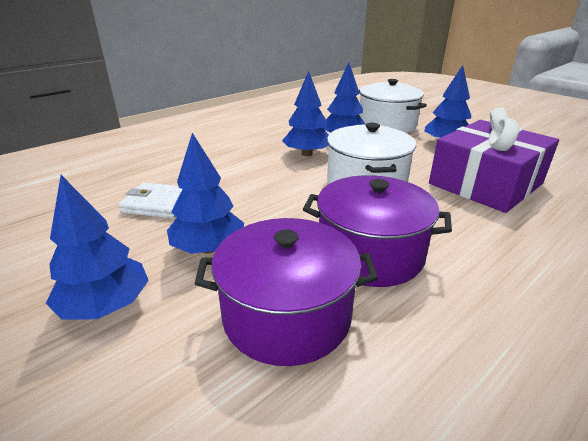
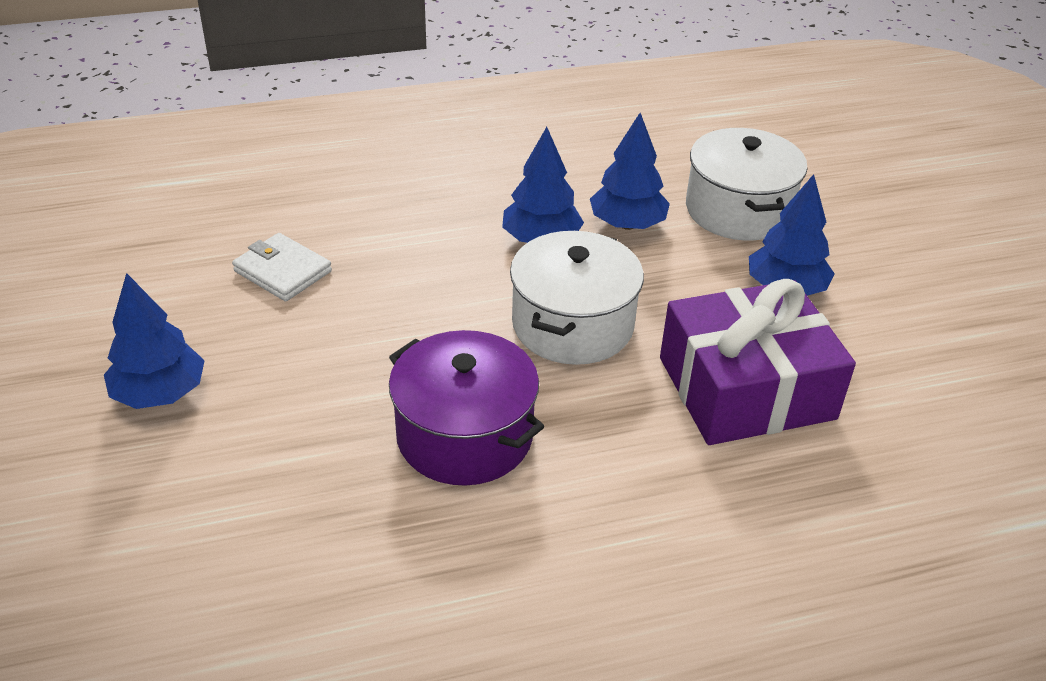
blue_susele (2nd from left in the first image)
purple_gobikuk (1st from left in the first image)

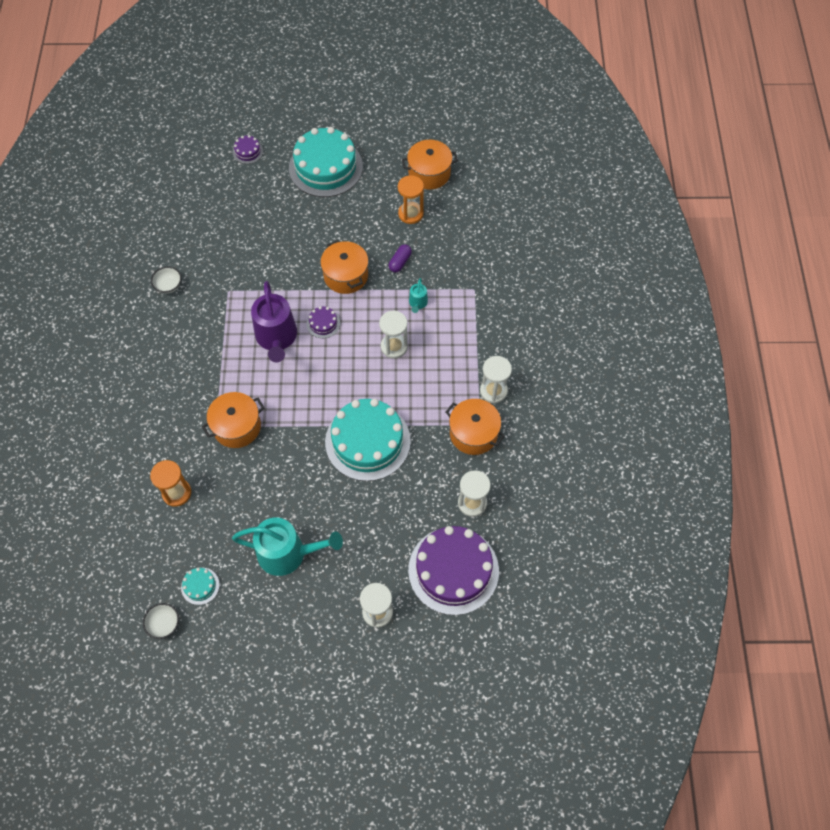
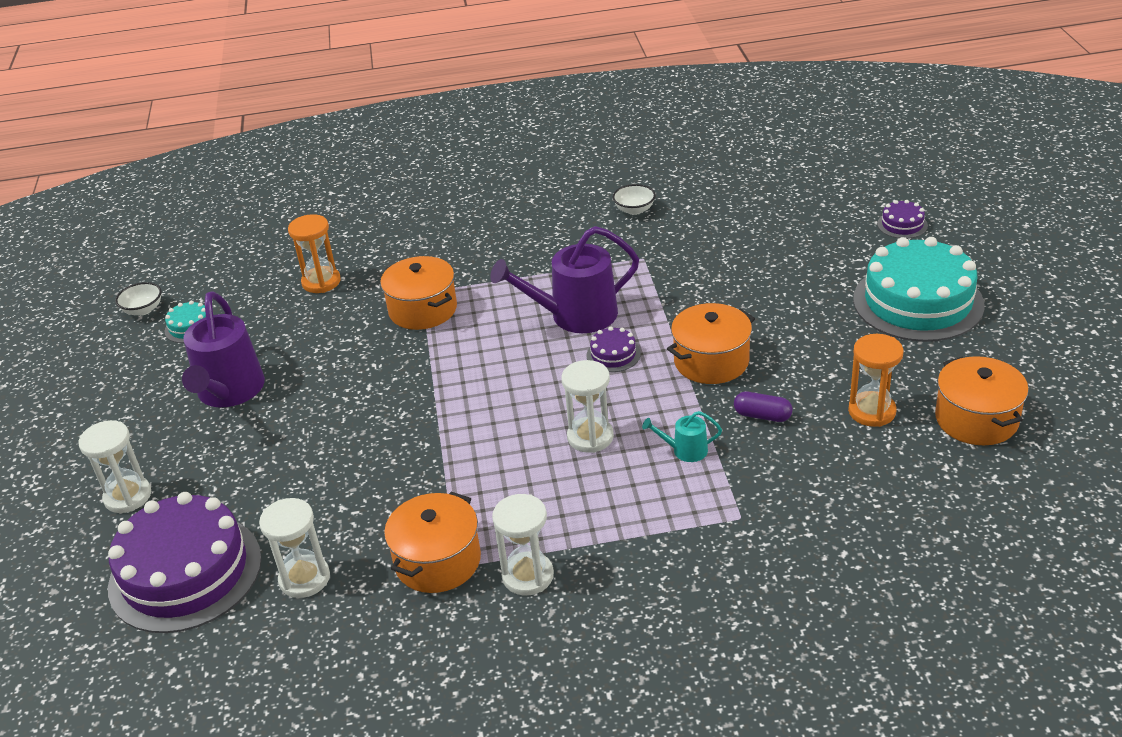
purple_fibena (1st from left)
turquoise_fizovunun (3rd from left in the first image)

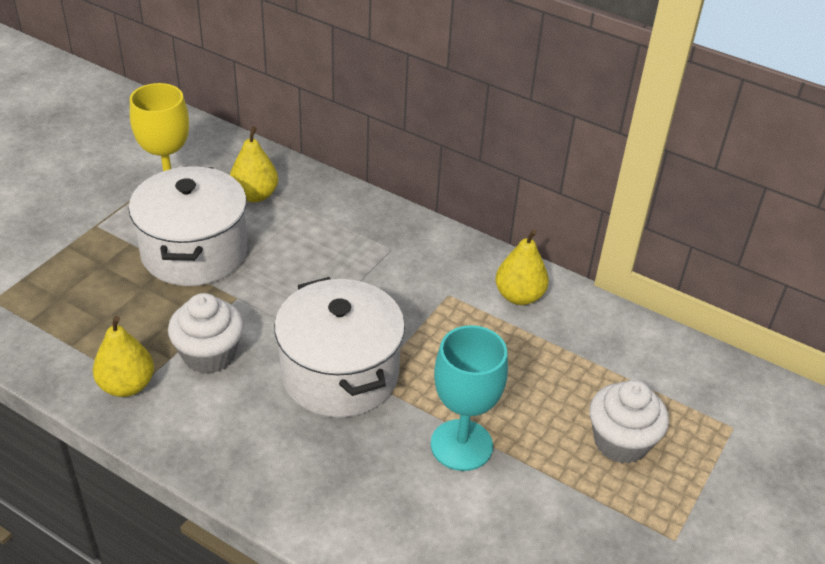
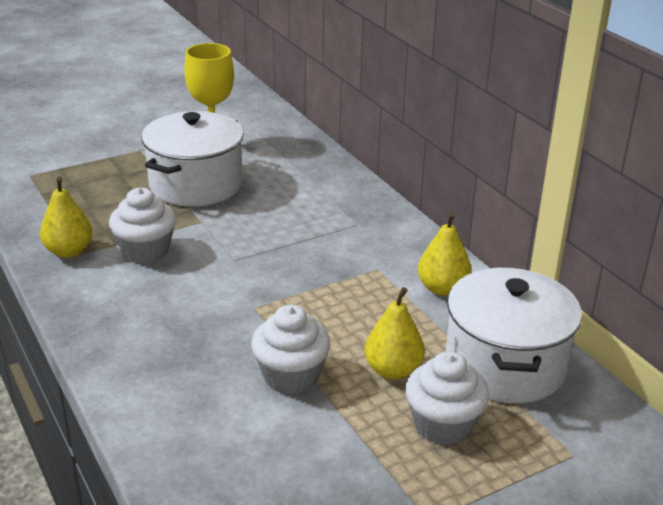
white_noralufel (2nd from left)
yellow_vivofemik (2nd from left)
white_gobikuk (2nd from left)

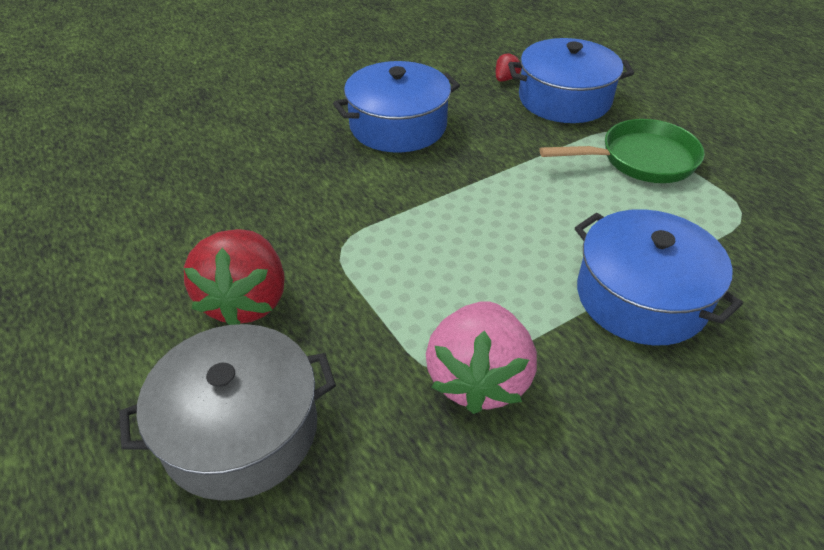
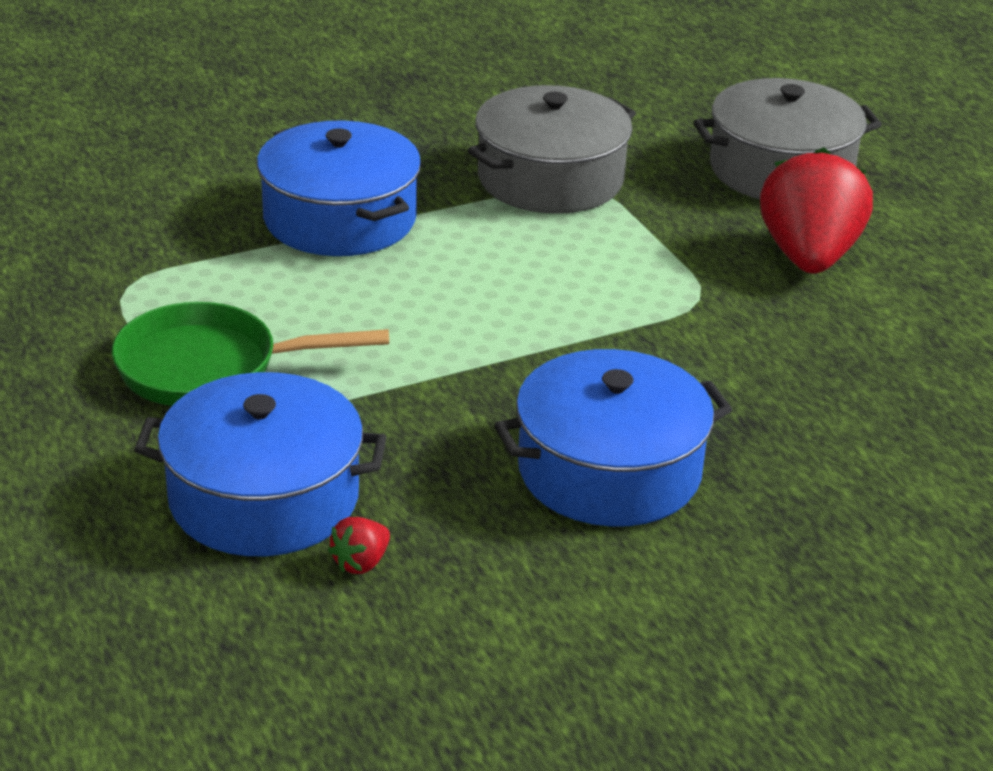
grey_gobikuk (1st from left)

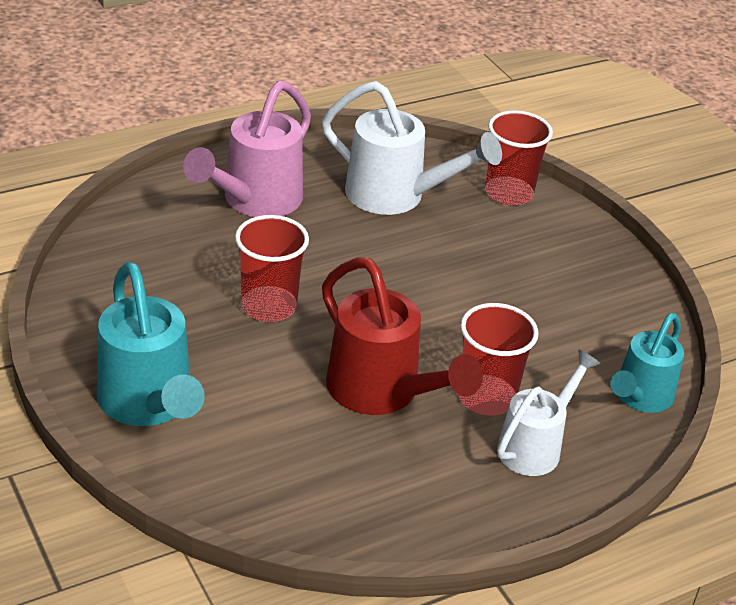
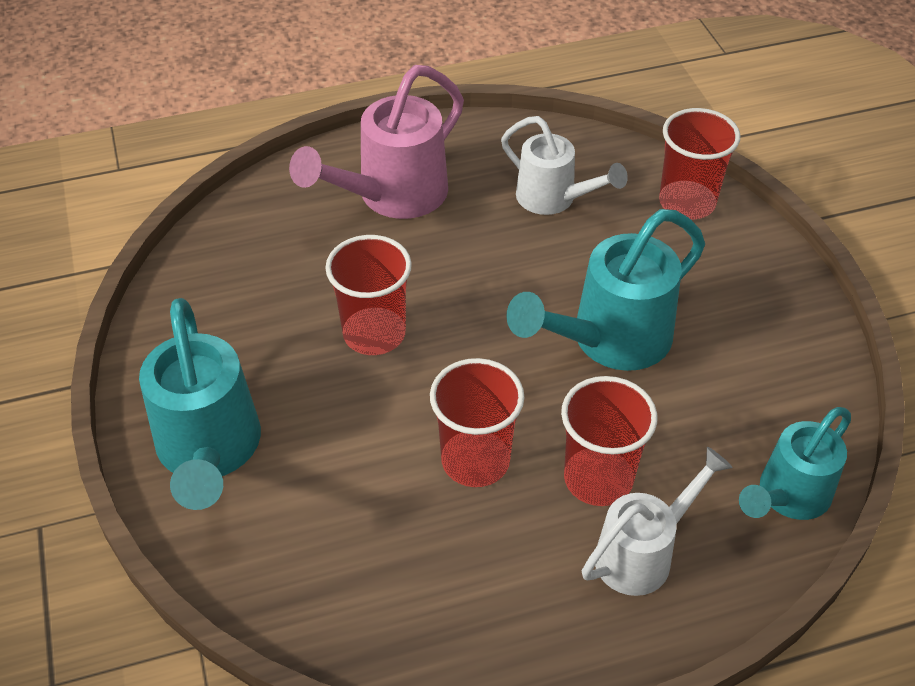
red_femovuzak (2nd from left)
white_fibena (1st from left)
turquoise_fibena (2nd from left)

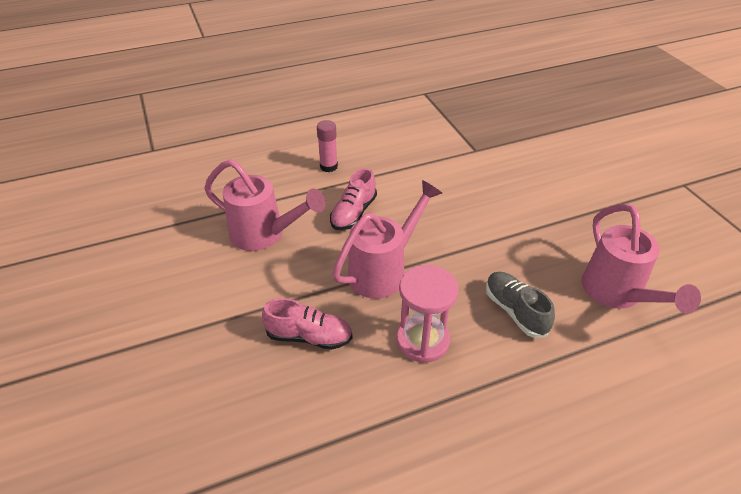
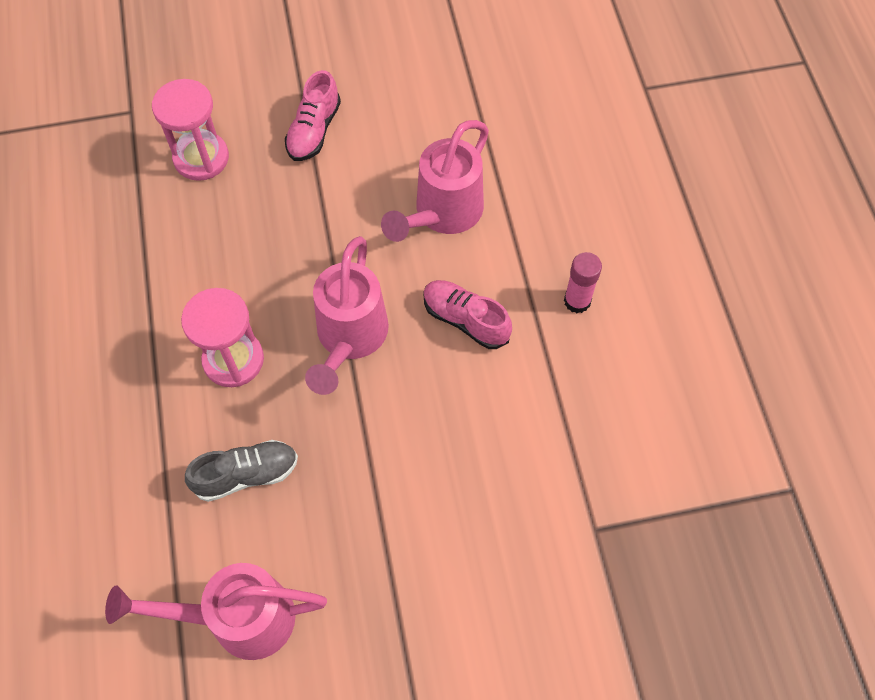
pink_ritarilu (1st from left)
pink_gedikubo (1st from left)
pink_fibena (2nd from left)

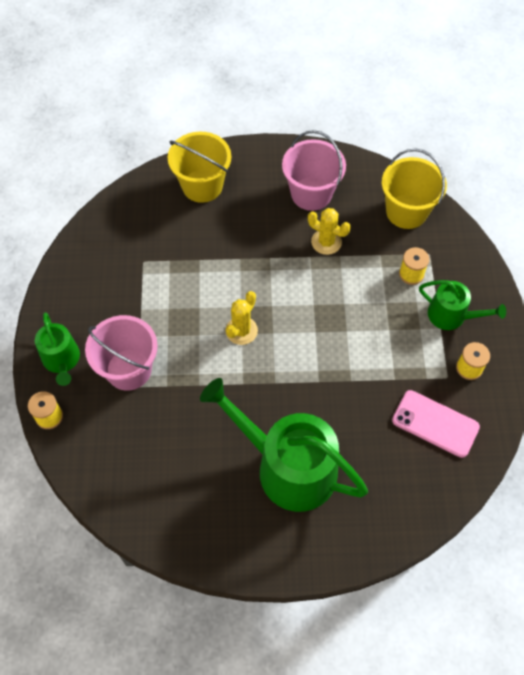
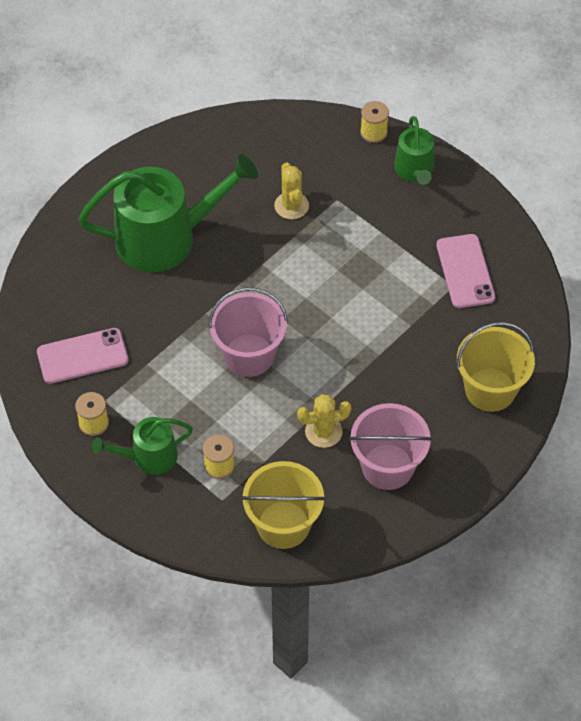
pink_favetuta (1st from left)
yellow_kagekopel (1st from left)
green_fibena (3rd from left)
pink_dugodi (2nd from left)

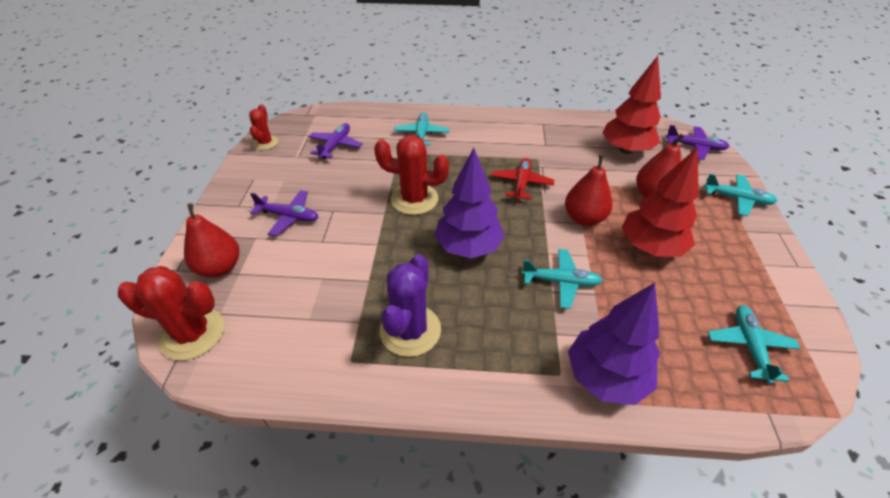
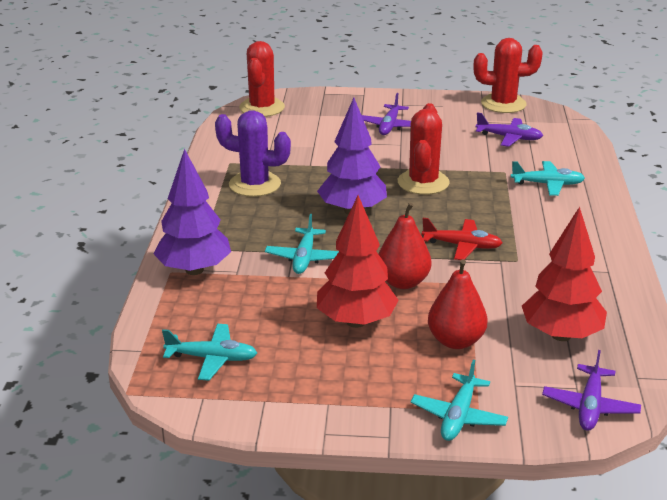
red_kagekopel (3rd from left)
red_vivofemik (1st from left in the first image)

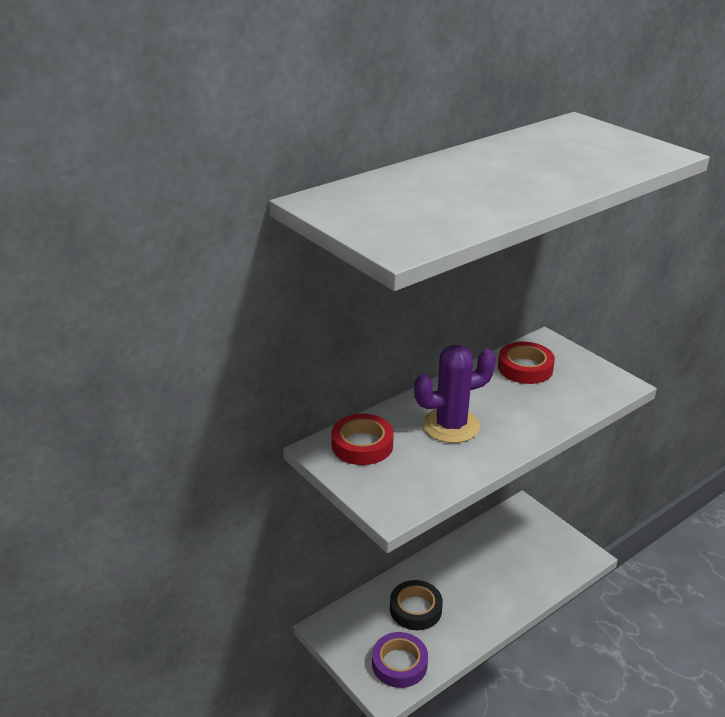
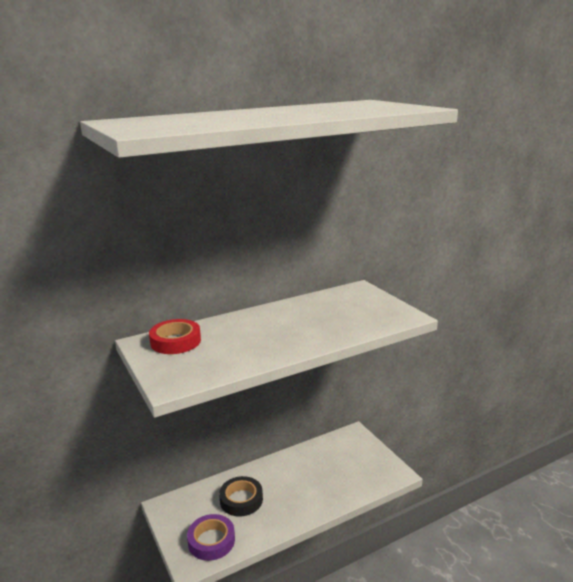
purple_kagekopel
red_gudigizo (2nd from left in the first image)

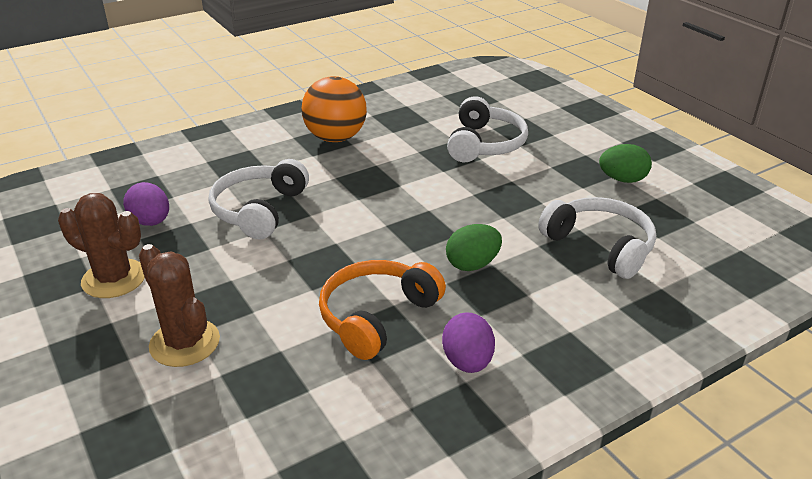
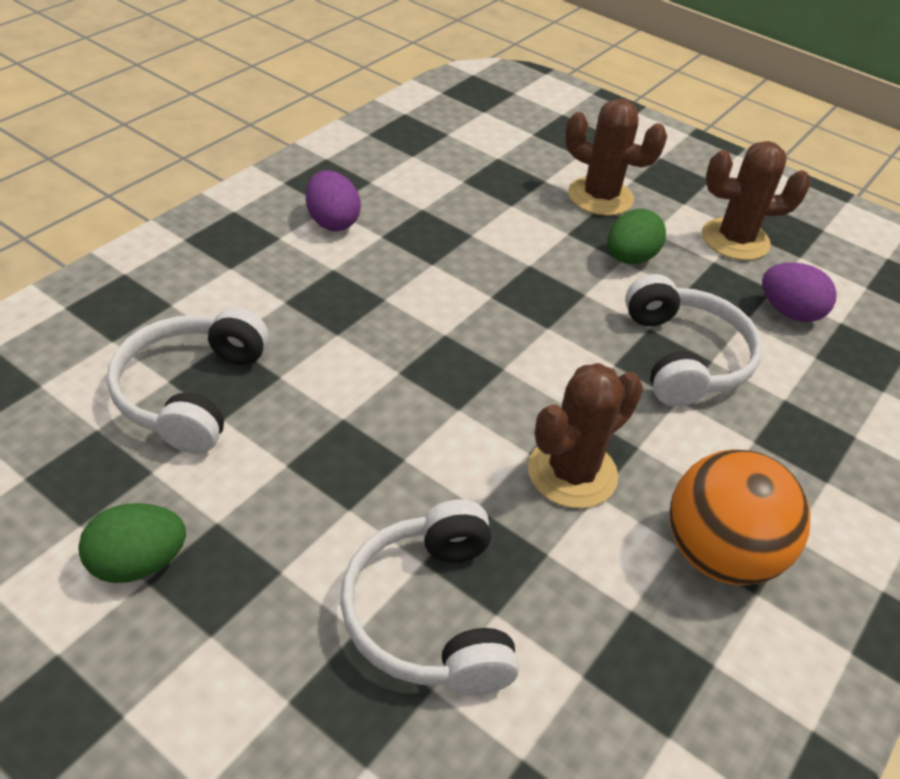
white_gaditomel (1st from left)
brown_kagekopel (1st from left)
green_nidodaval (2nd from left)
orange_gaditomel

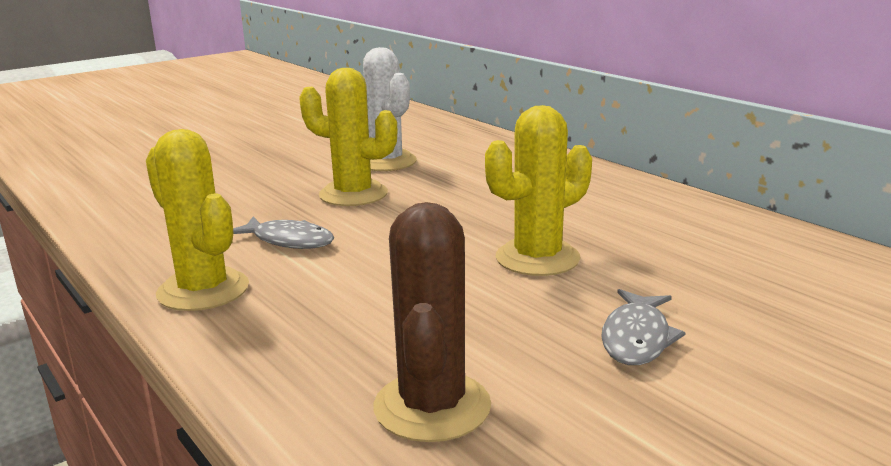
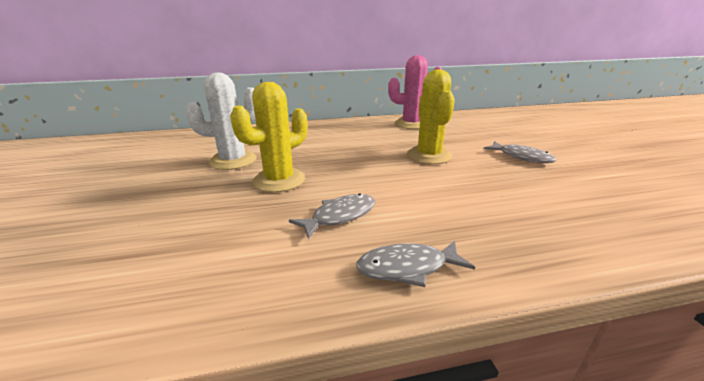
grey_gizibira (2nd from left)
pink_kagekopel
brown_kagekopel

